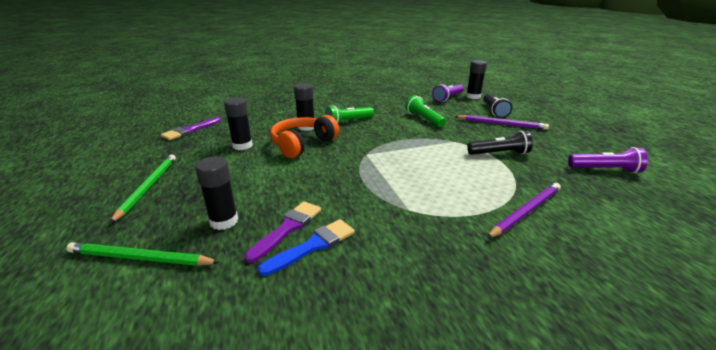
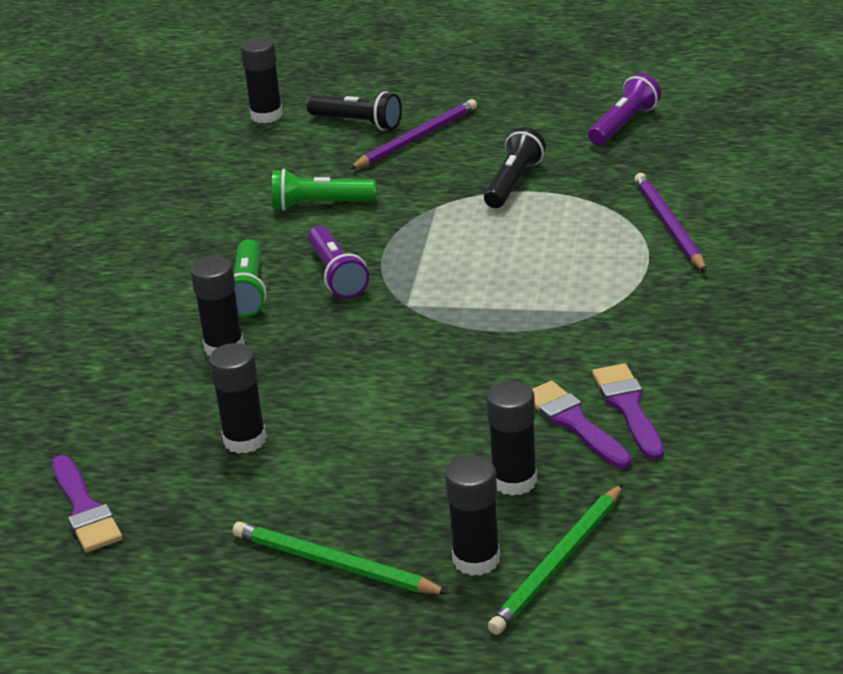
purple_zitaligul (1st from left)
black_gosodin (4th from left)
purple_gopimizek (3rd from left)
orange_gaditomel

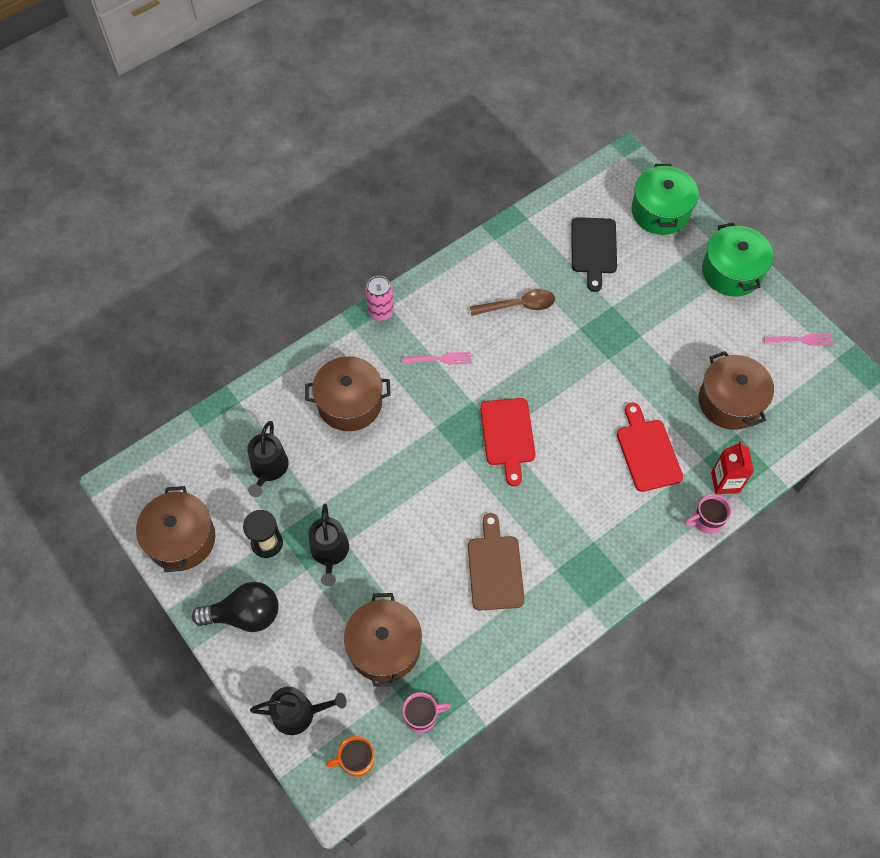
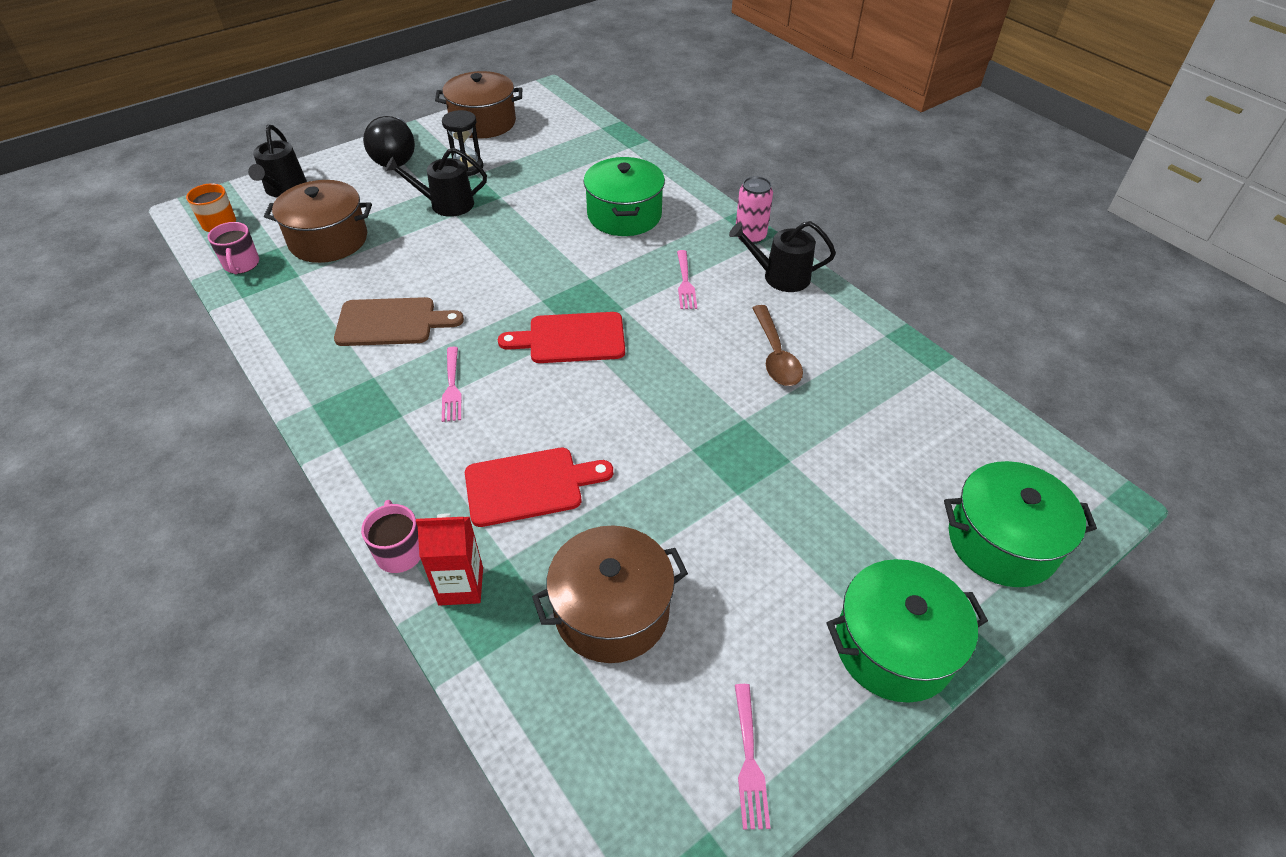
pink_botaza (1st from left)
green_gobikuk (1st from left)
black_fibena (3rd from left)
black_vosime

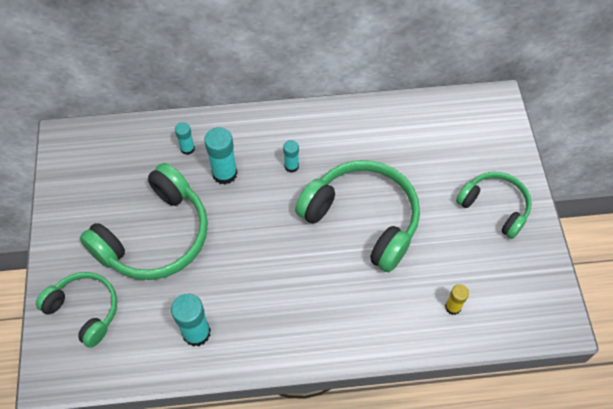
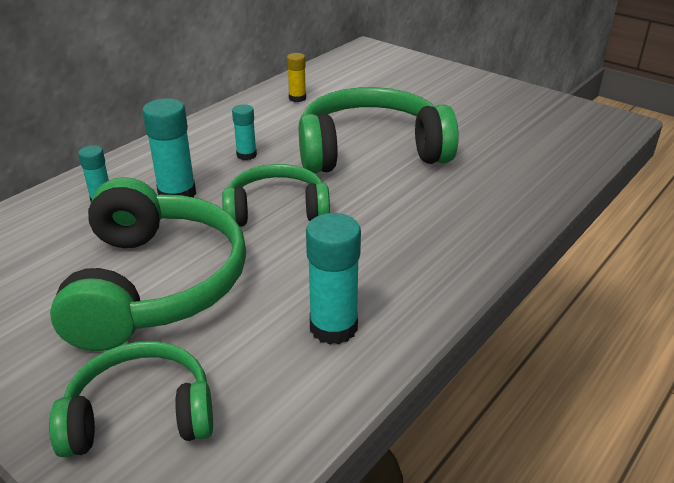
green_gaditomel (3rd from left)
yellow_gosodin

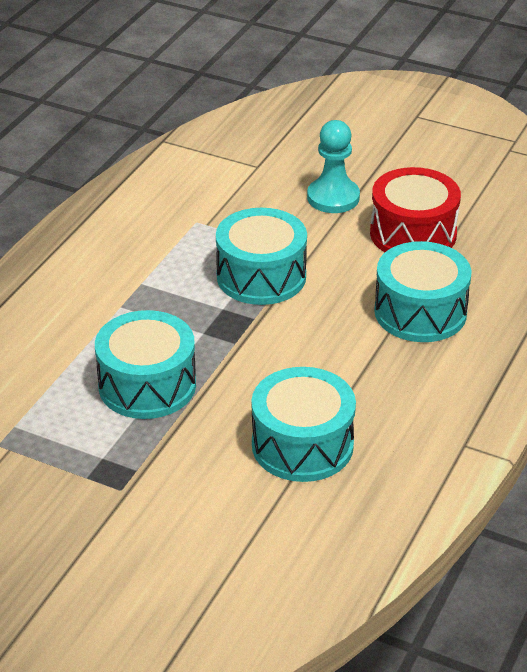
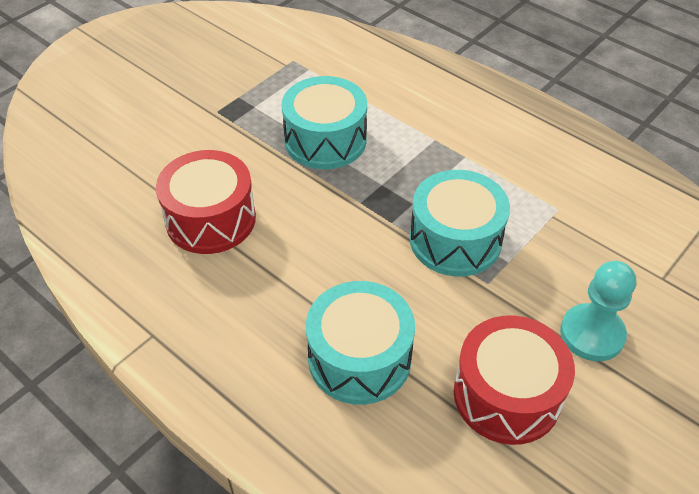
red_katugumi (1st from left)

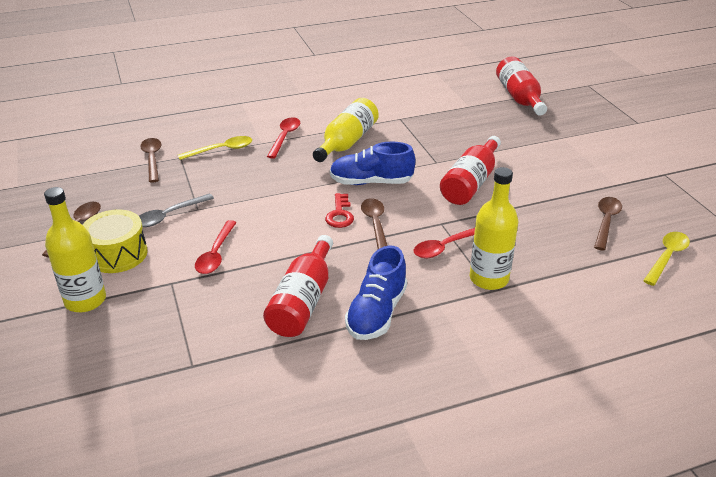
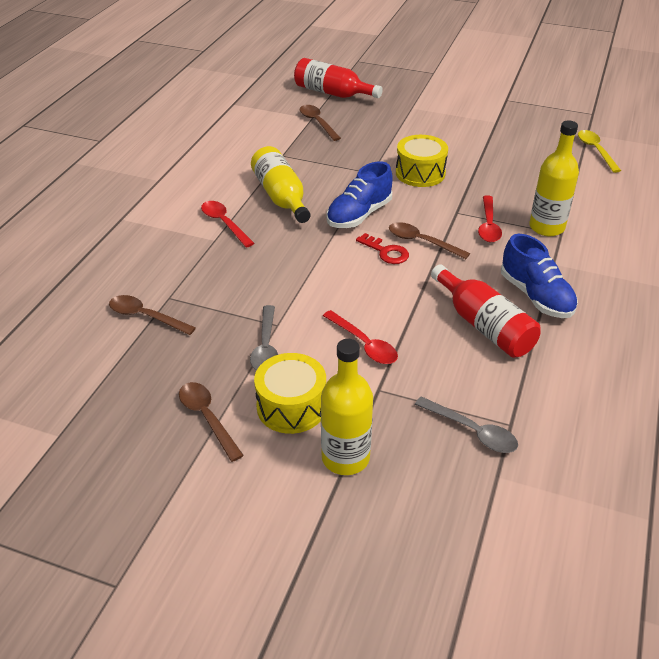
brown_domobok (3rd from left)
yellow_katugumi (2nd from left)
grey_domobok (2nd from left)
yellow_domobok (1st from left in the first image)

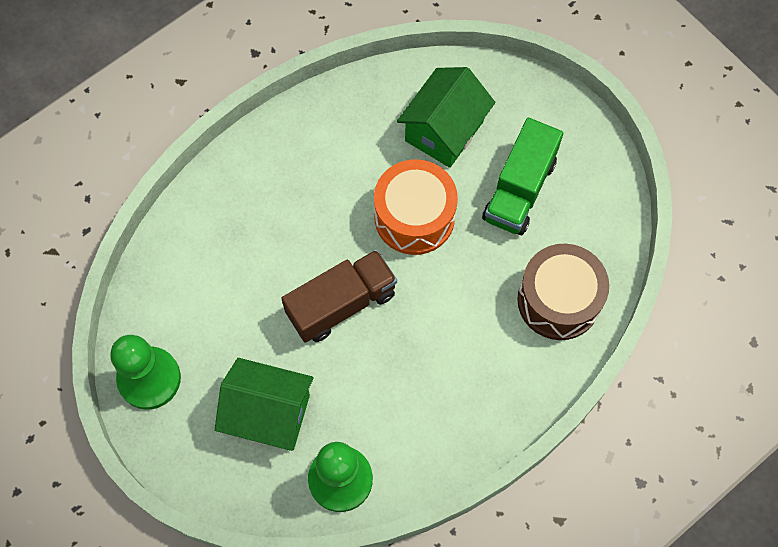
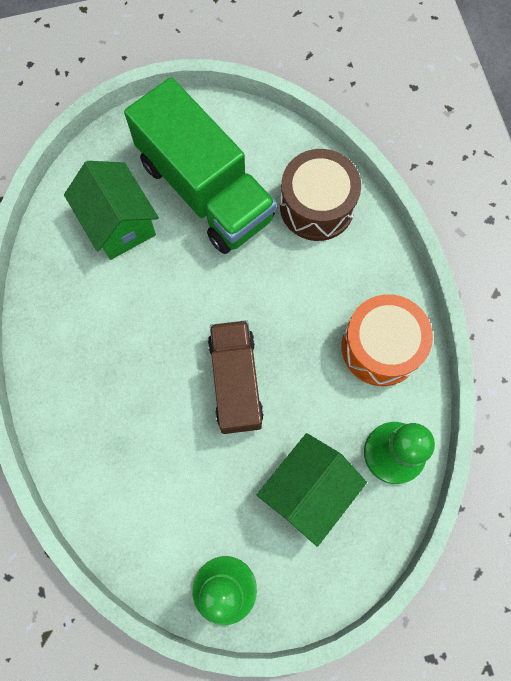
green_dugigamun
orange_katugumi

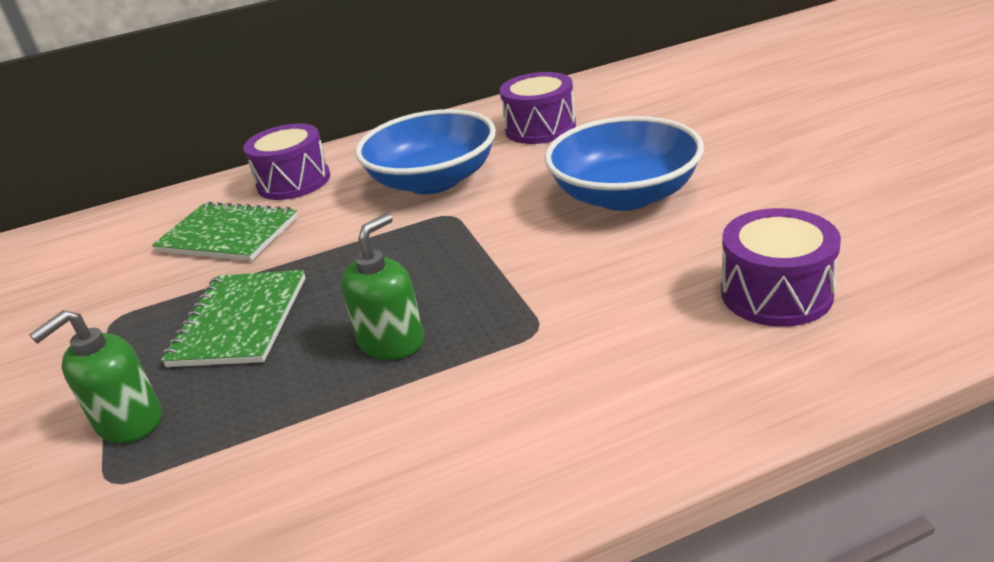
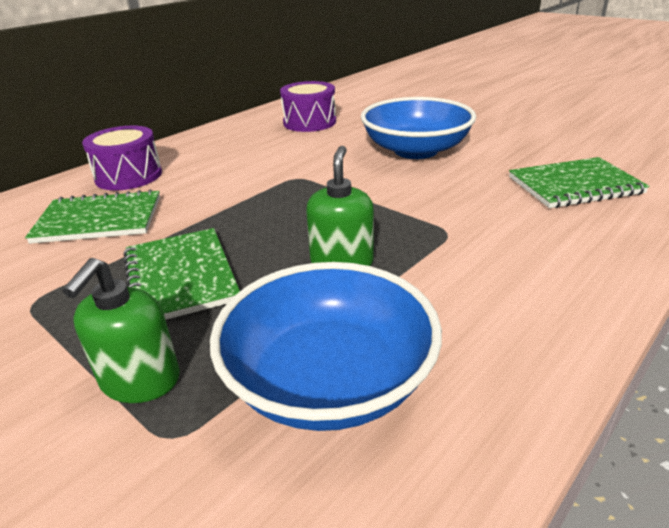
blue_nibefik (1st from left)
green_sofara (3rd from left)

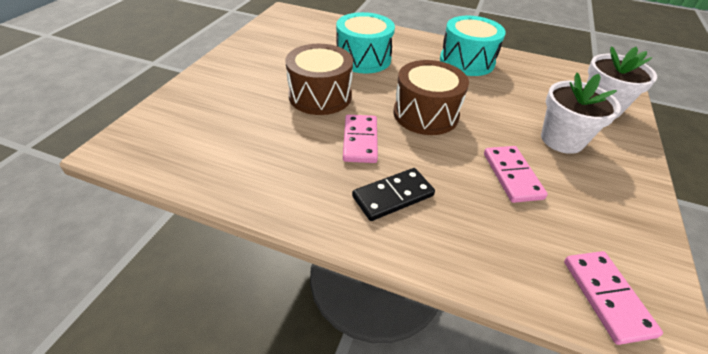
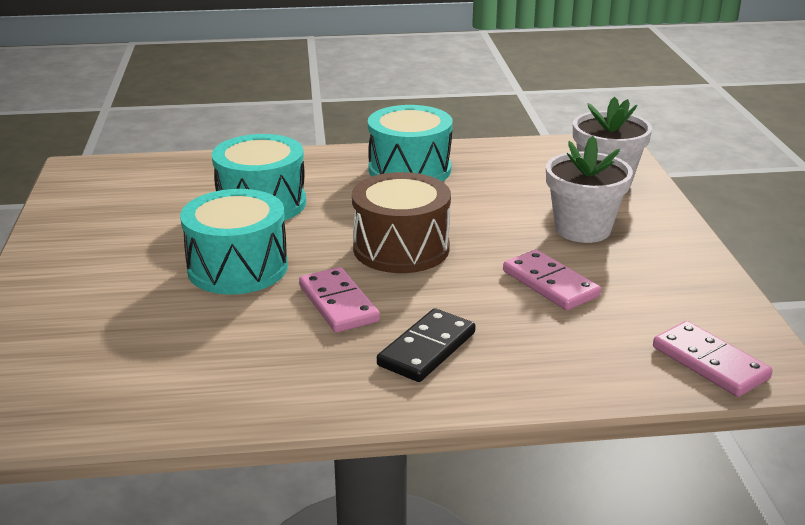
turquoise_katugumi (1st from left)

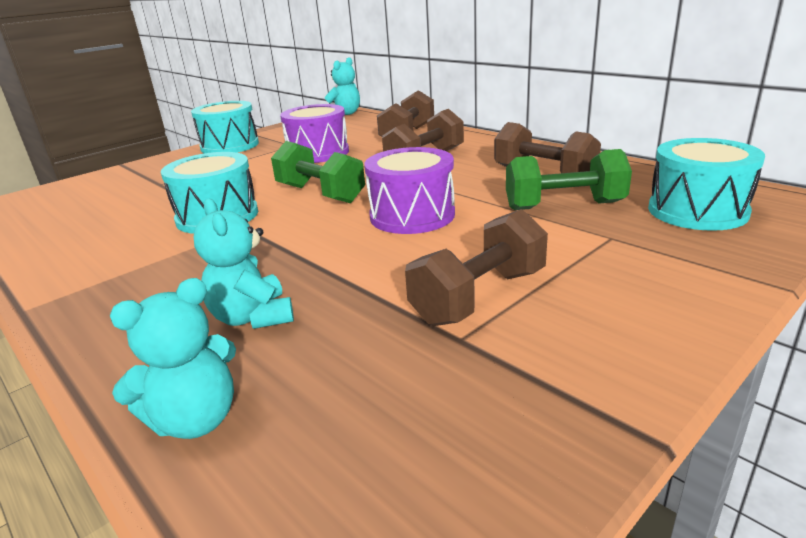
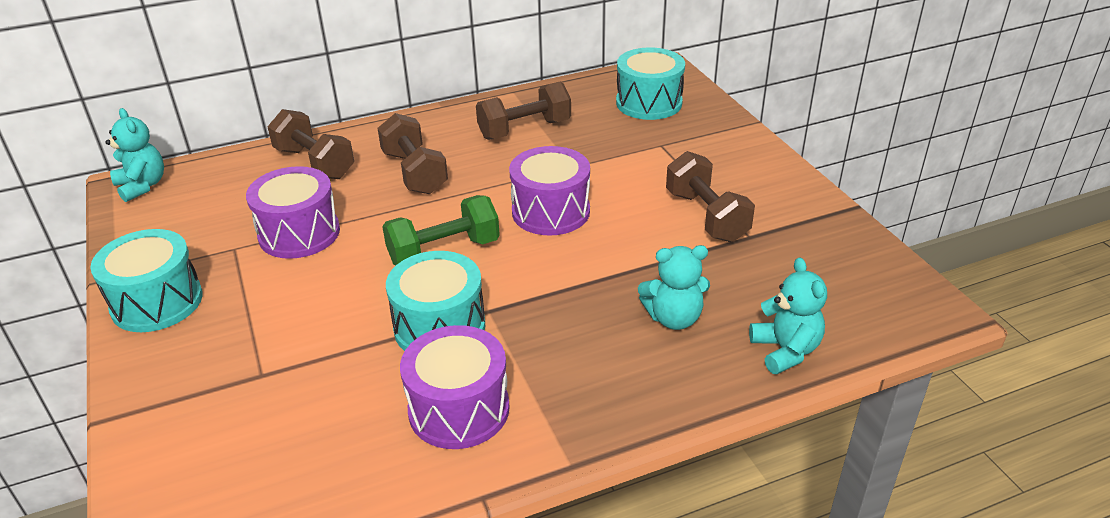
purple_katugumi (2nd from left)
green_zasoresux (2nd from left in the first image)

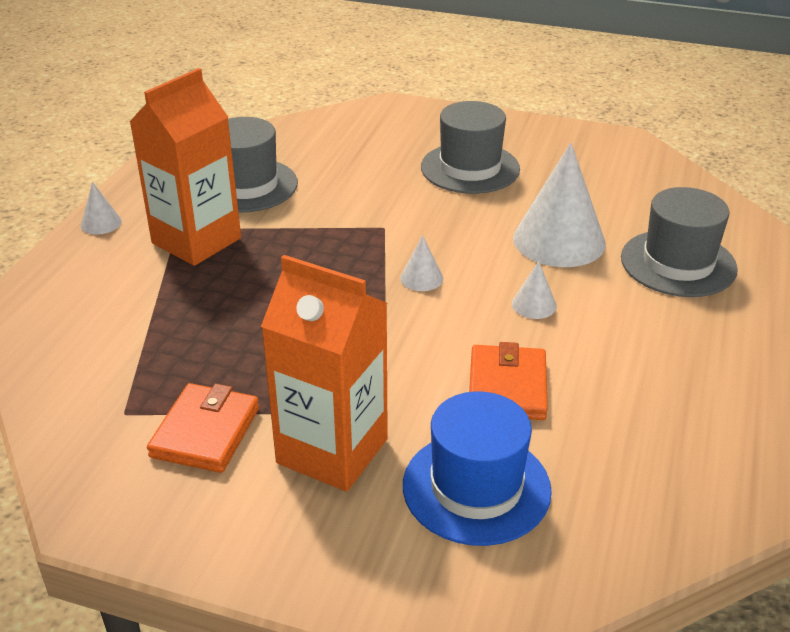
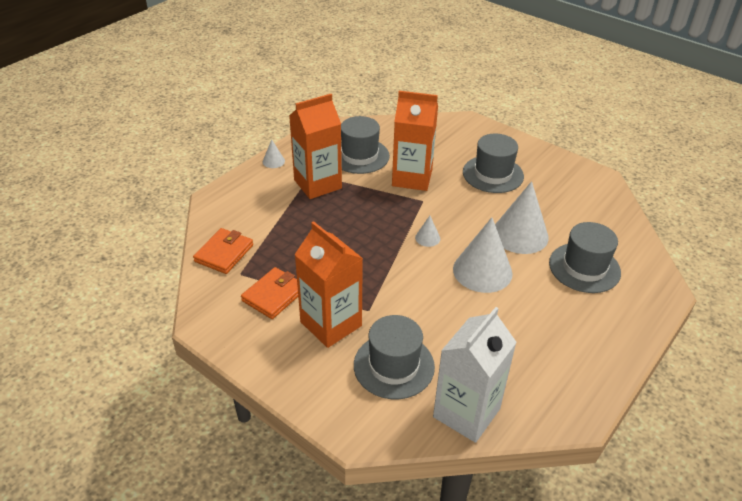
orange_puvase (1st from left)
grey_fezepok (2nd from left)
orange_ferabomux (3rd from left)
white_ferabomux
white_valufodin (3rd from left)

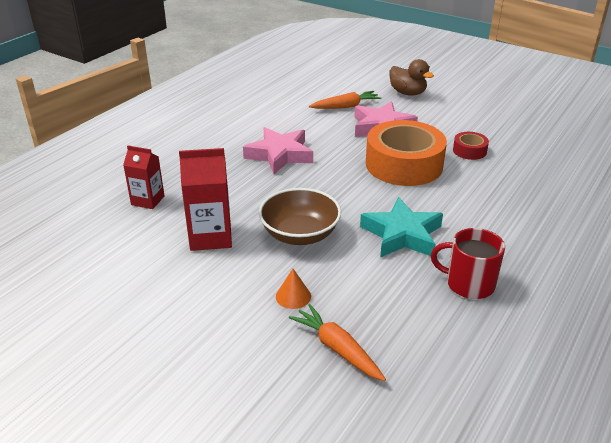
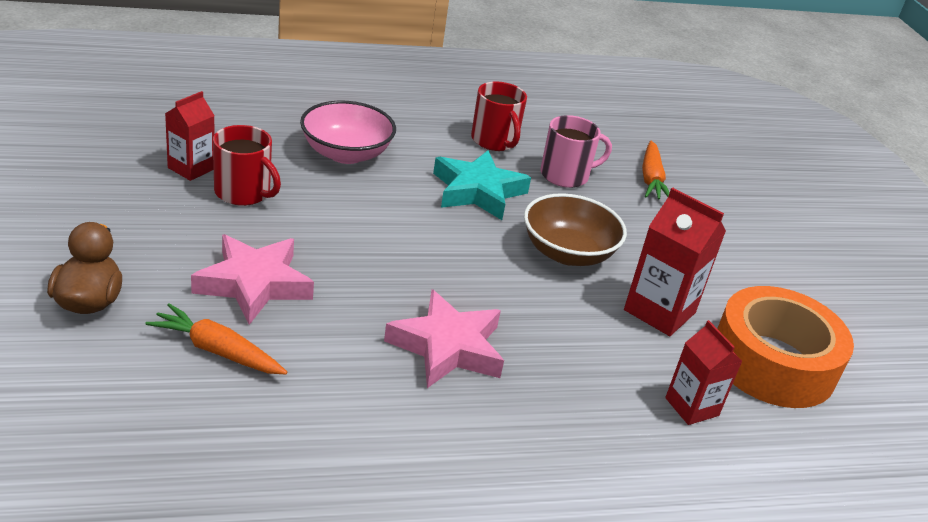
red_ferabomux (1st from left)
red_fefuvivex (1st from left)
pink_nibefik
pink_fefuvivex
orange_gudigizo
orange_valufodin

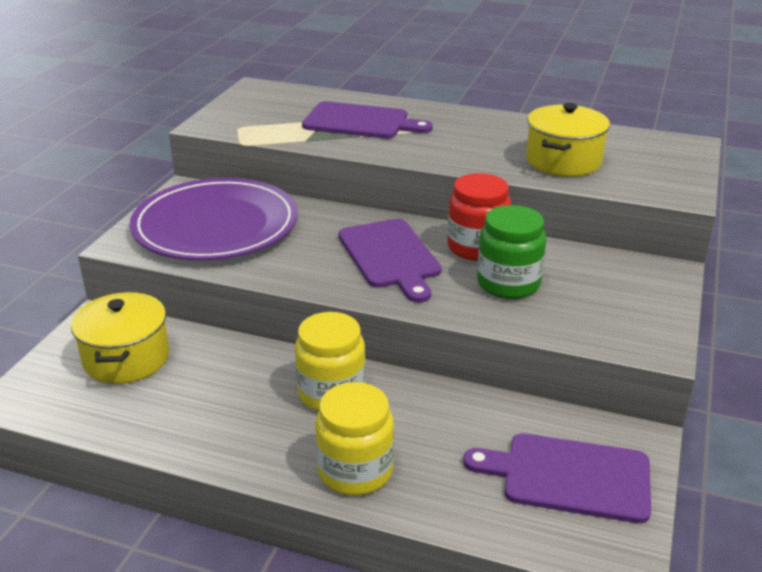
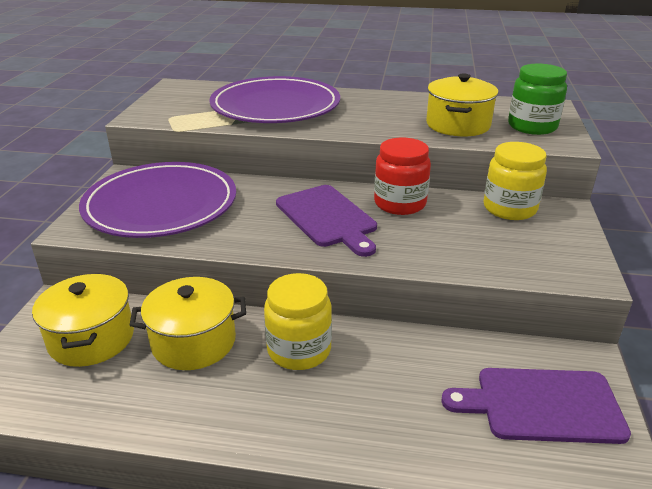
yellow_gobikuk (2nd from left)
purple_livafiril (2nd from left)
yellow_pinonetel (2nd from left)
green_pinonetel

